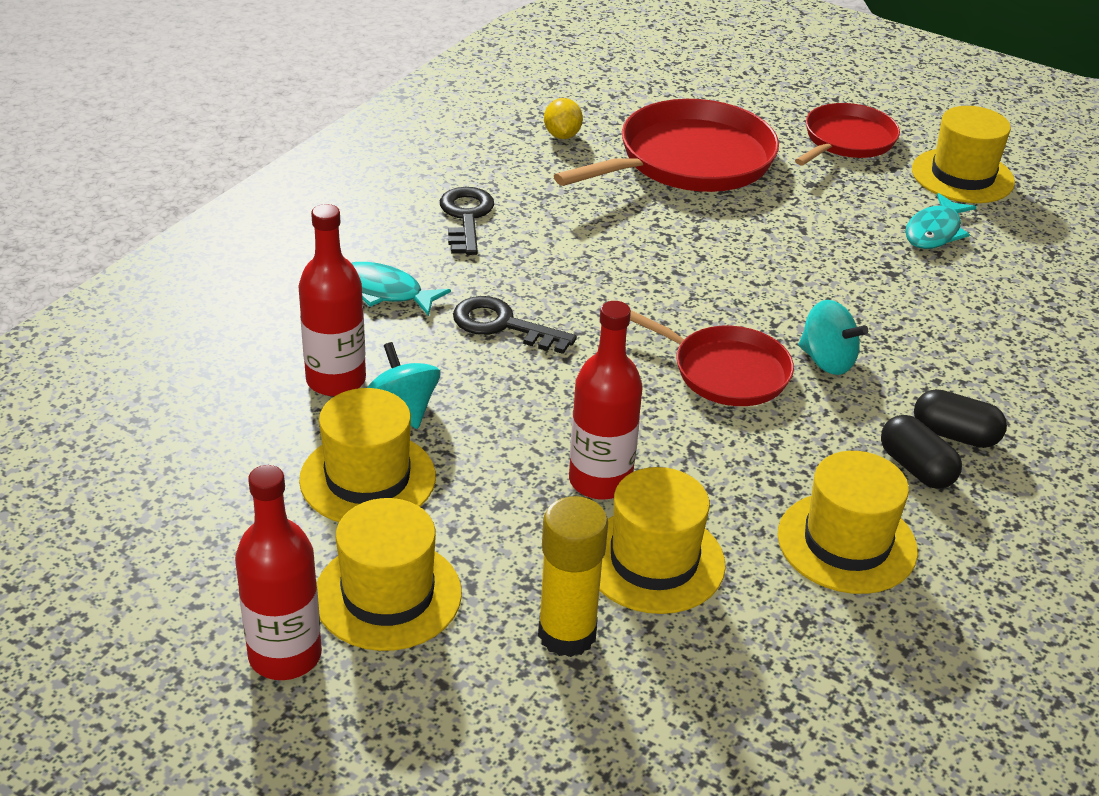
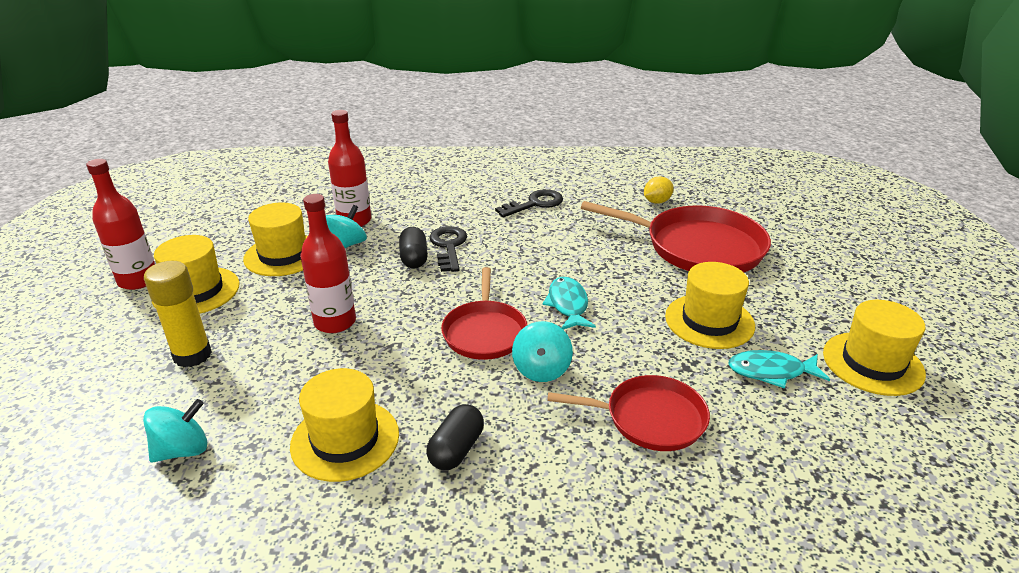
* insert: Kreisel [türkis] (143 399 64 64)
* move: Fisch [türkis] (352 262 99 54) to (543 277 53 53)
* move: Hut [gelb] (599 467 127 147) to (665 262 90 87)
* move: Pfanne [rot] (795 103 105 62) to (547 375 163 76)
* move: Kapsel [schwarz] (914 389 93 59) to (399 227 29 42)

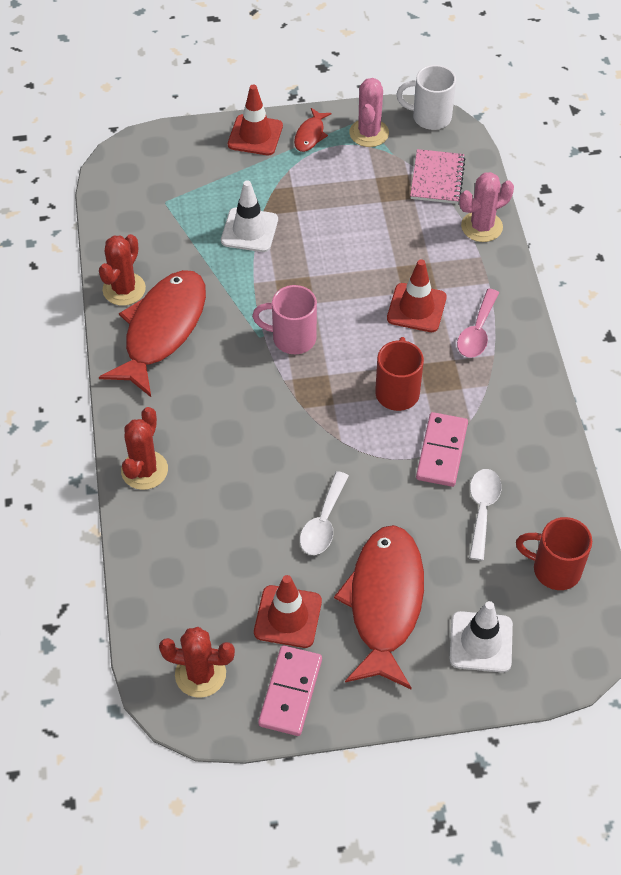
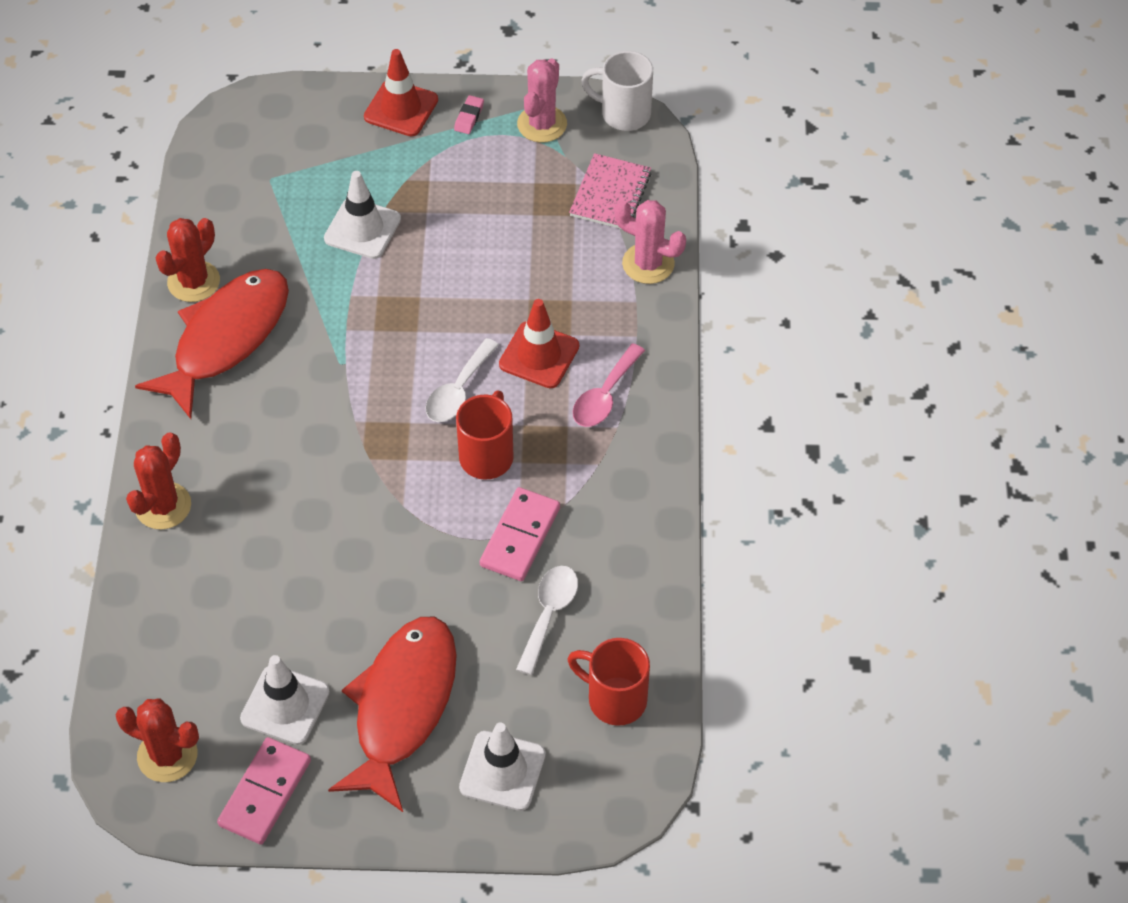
* delete: Tasse [rosa] (252 285 65 69)
* move: Löffel [weiß] (300 471 49 84) to (425 338 74 84)
* replace: Fisch [rot] (294 108 38 44) to Radiergummi [rosa] (454 95 30 39)
* recolor: Leitkegel [rot] (254 575 68 73) to Leitkegel [weiß] (240 655 90 90)
* rotate: Kaktus [rosa] (459 172 55 70) = (615 200 71 84) 45 degrees clockwise

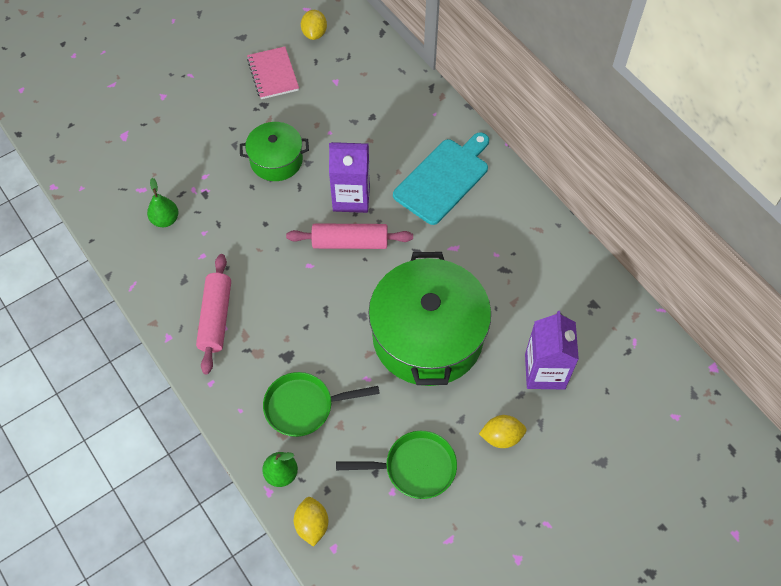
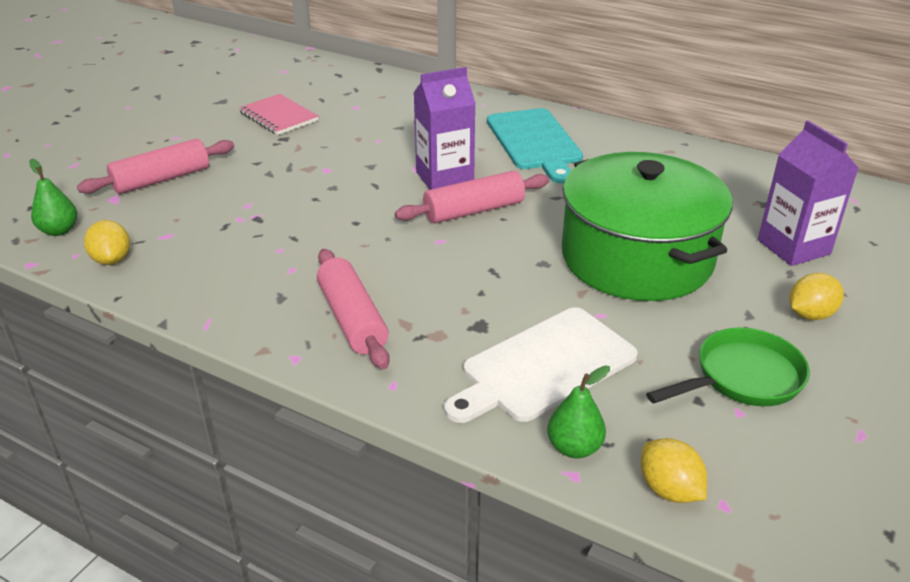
* delete: Kochtopf [grün] (240 122 69 59)
* insert: Nudelholz [rosa] (77 139 157 55)
* move: Birne [grün] (147 178 31 49) to (29 158 48 78)
* move: Zitrone [gelb] (301 10 26 30) to (84 220 46 45)
* replace: Pfanne [grün] (263 372 117 65) to Schneidebrett [weiß] (444 307 194 116)
* rotate: Schneidebrett [türkis] (393 132 96 93) = (487 108 96 75) 150 degrees clockwise

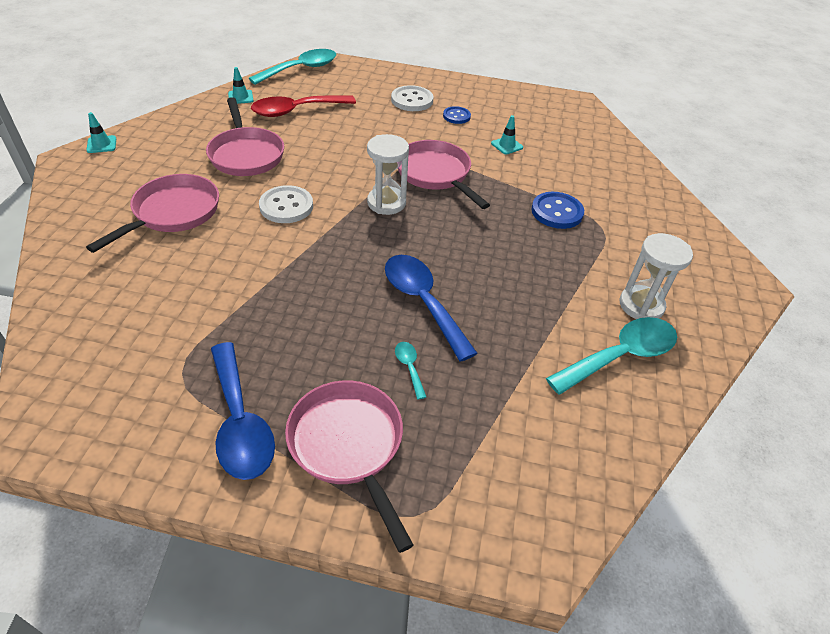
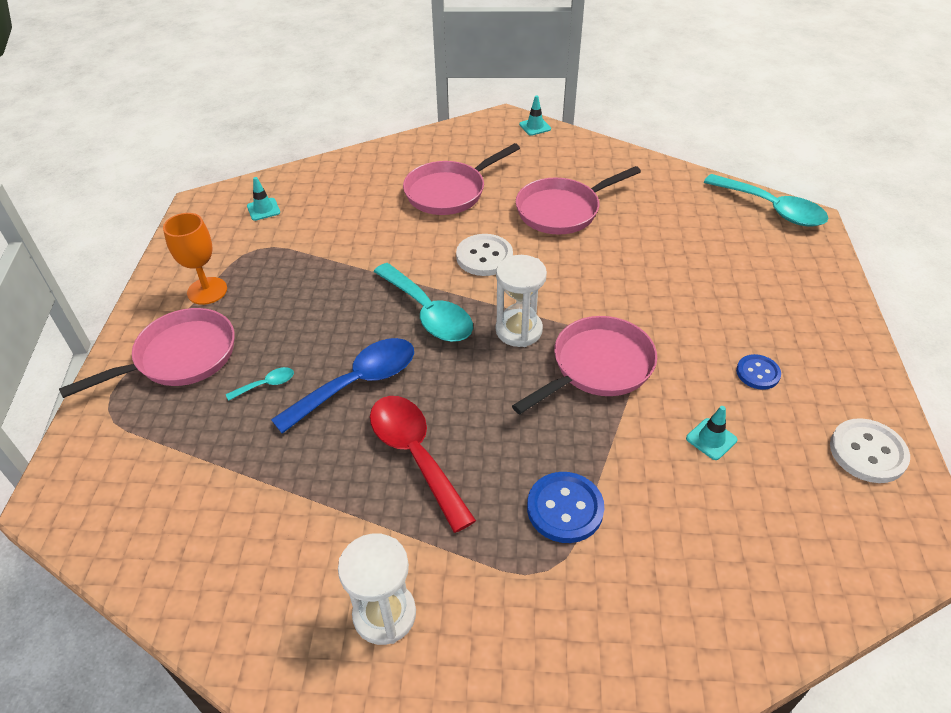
* move: Leitkegel [türkis] (228 67 25 37) to (247 177 33 44)
* move: Löffel [rot] (251 96 105 21) to (370 396 106 137)
* move: Knopf [weiß] (391 85 42 26) to (830 418 80 65)
* move: Löffel [türkis] (546 317 131 78) to (373 263 100 79)
* replace: Löffel [blau] (211 342 64 138) to Kelch [orange] (163 213 64 92)
* rotate: Pfanne [rosa] (86 174 133 79) = (403 143 117 72) 120 degrees clockwise

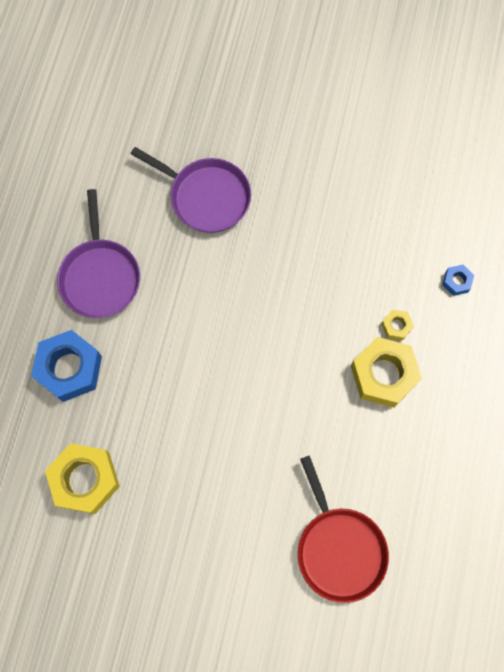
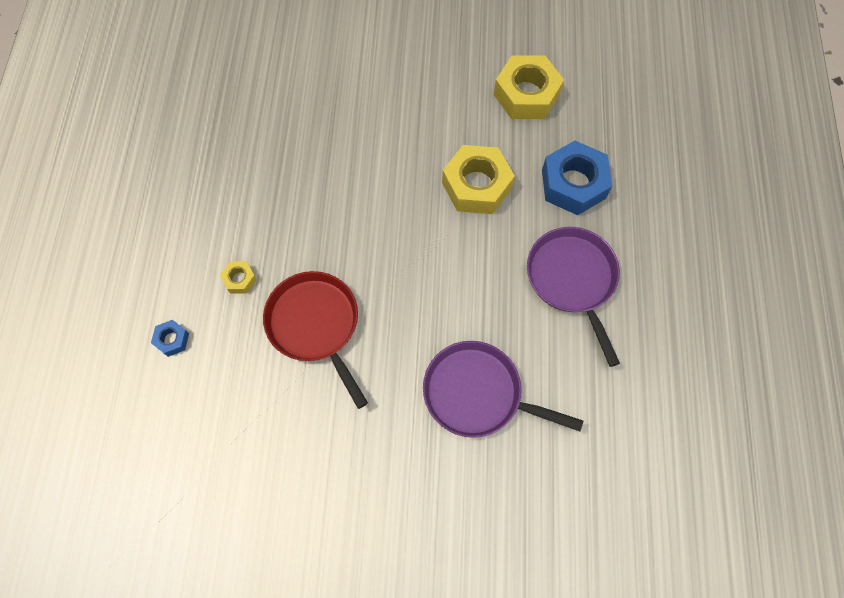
* move: Pfanne [rot] (298 455 91 148) to (263 271 105 138)
* move: Sechskantmutter [gelb] (351 337 71 71) to (442 145 73 69)

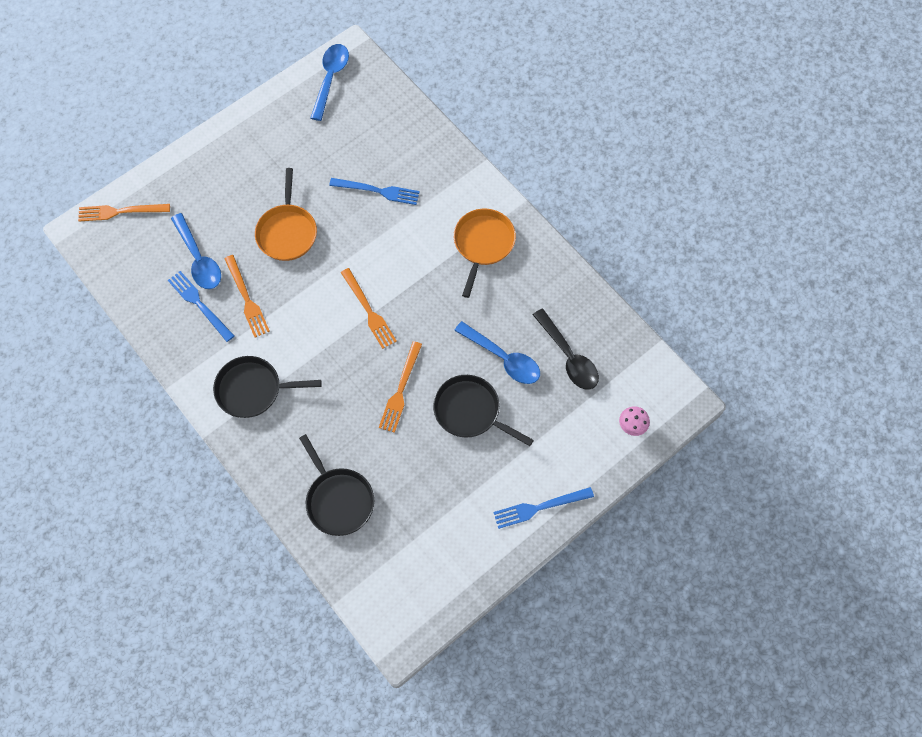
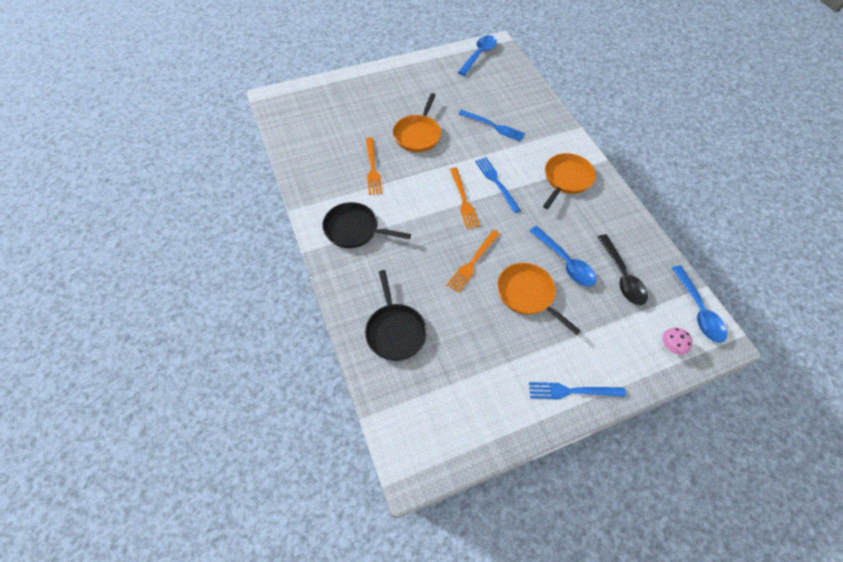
* delete: Gabel [orange] (78 204 92 17)
* move: Gabel [blau] (168 271 66 71) to (475 157 46 56)
* move: Löffel [blau] (171 213 50 76) to (672 266 55 77)
* recolor: Pfanne [schwarz] (433 375 101 71) to Pfanne [orange] (497 263 84 72)

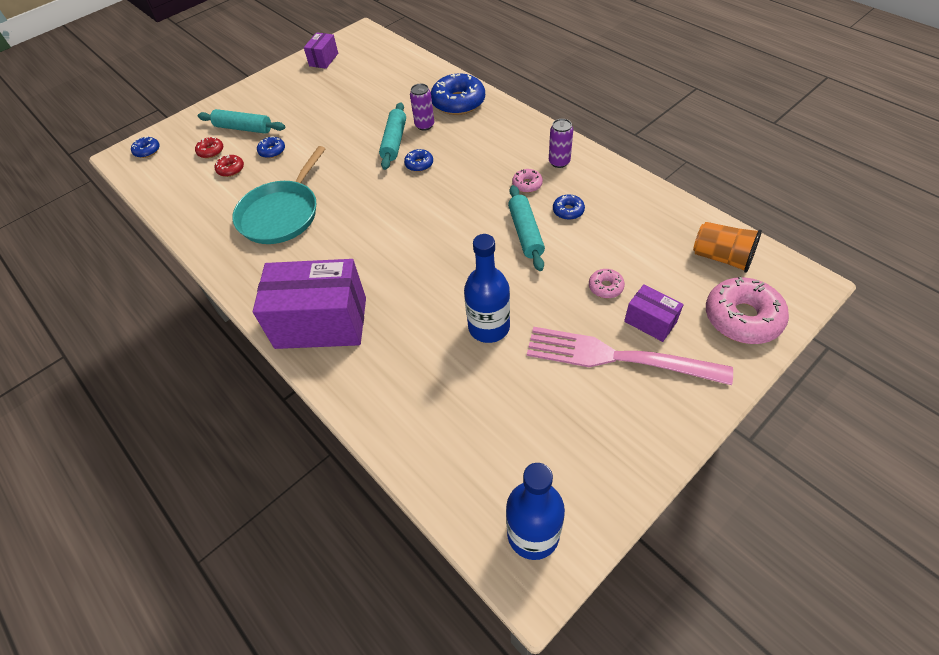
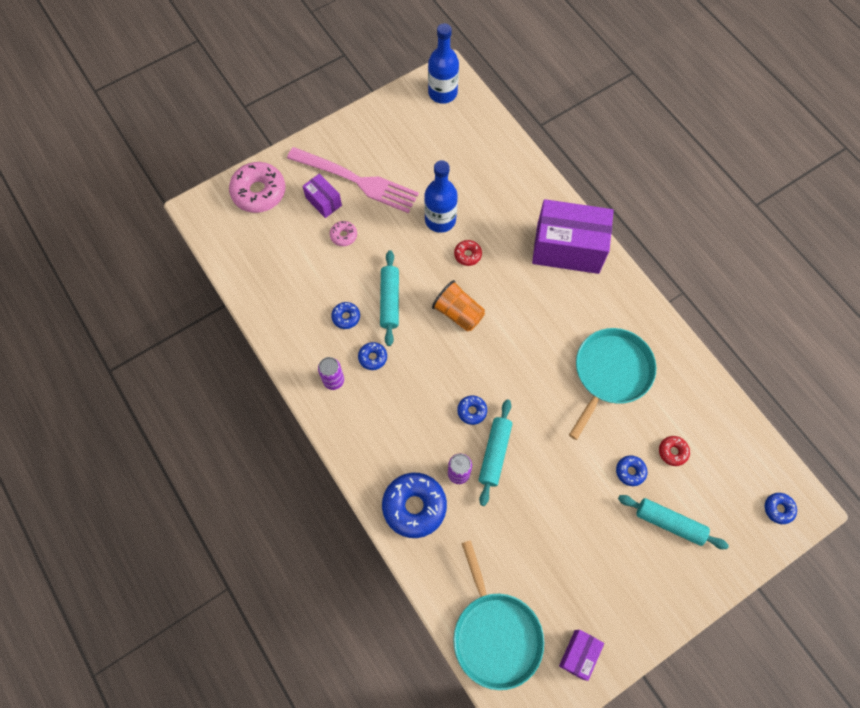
* insert: Pfanne [türkis] (453 540 91 150)
* move: Donut [rot] (195 137 28 21) to (454 240 28 26)
* move: Becher [orange] (693 222 69 51) to (432 280 53 52)
* recolor: Donut [rosa] (512 169 31 24) to Donut [blau] (358 342 29 28)

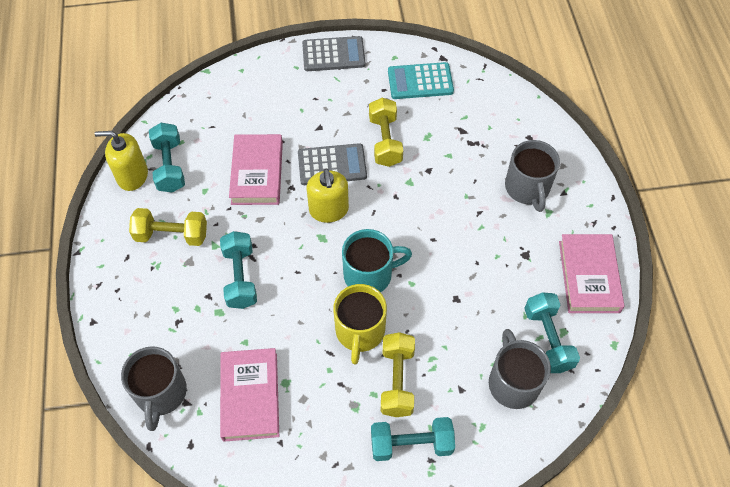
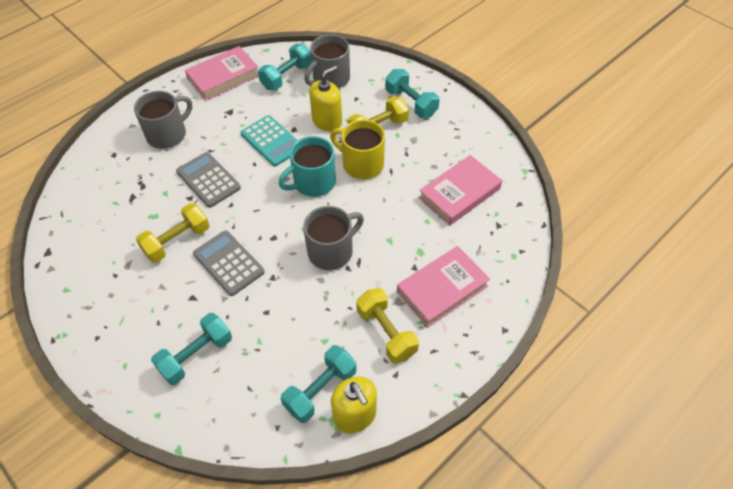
* move: Tasse [grau] (121 346 66 85) to (303 206 61 64)
* move: Hantel [türkis] (220 231 37 78) to (151 313 81 72)
* move: Buch [rosa] (229 134 54 71) to (397 246 93 81)
* move: Taschenrechner [grau] (302 36 63 35) to (176 152 65 56)
* move: Seifenspender [gelb] (307 169 42 54) to (309 66 33 65)
* move: Taschenrechner [türkis] (388 62 66 37) to (241 115 57 51)
* rotate: Tasse [gelb] (333 284 54 81) = (330 120 55 59) 120 degrees counterclockwise
* rotate: Tasse [türkis] (342 229 70 63) = (279 136 57 61) 75 degrees counterclockwise

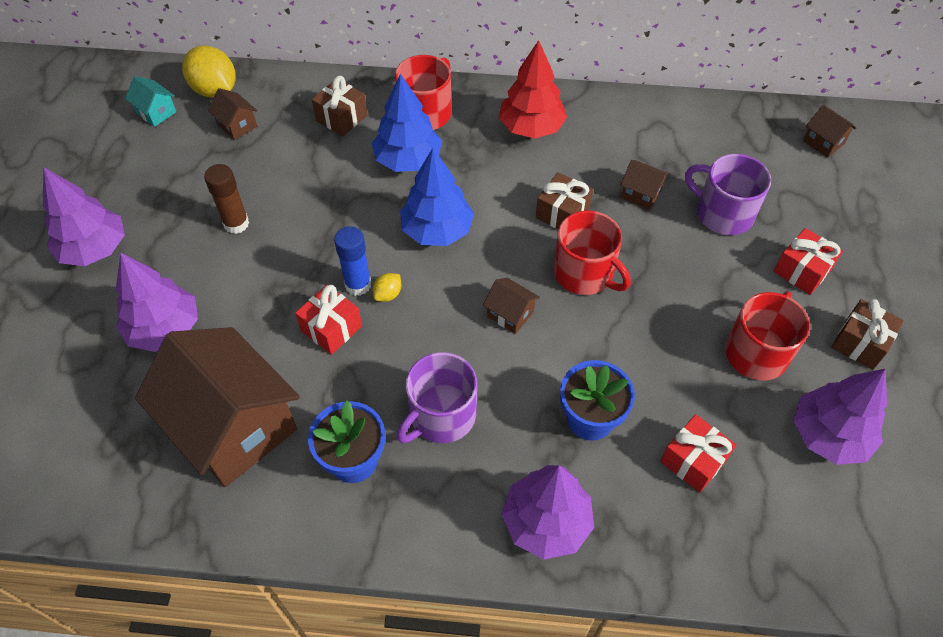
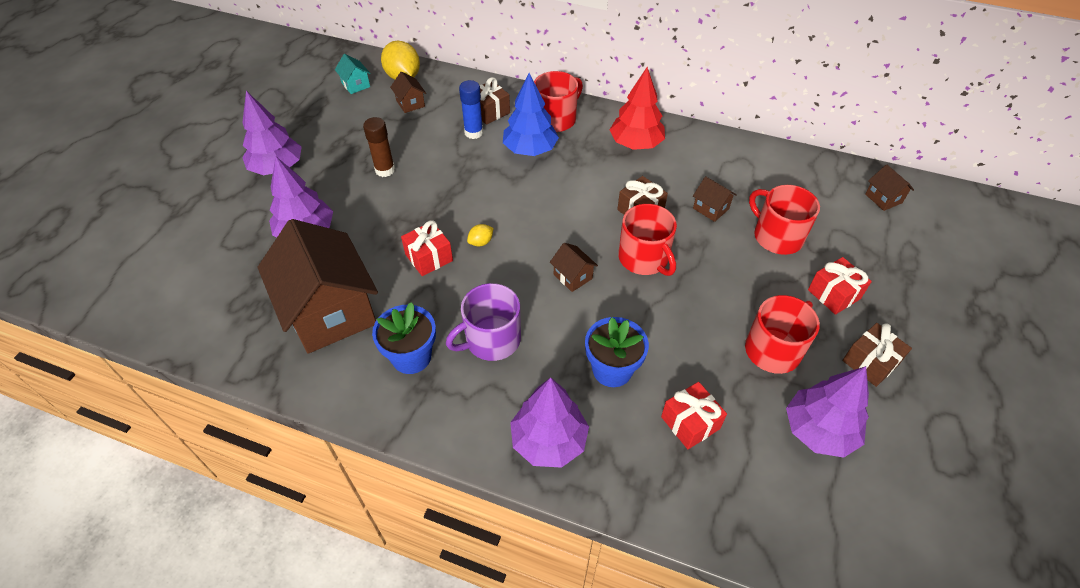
* delete: Baum [blau] (400 148 74 98)
* move: Klebestift [blau] (334 226 37 70) to (459 80 24 59)
* recolor: Tasse [lila] (685 154 86 81) to Tasse [rot] (749 185 71 70)

